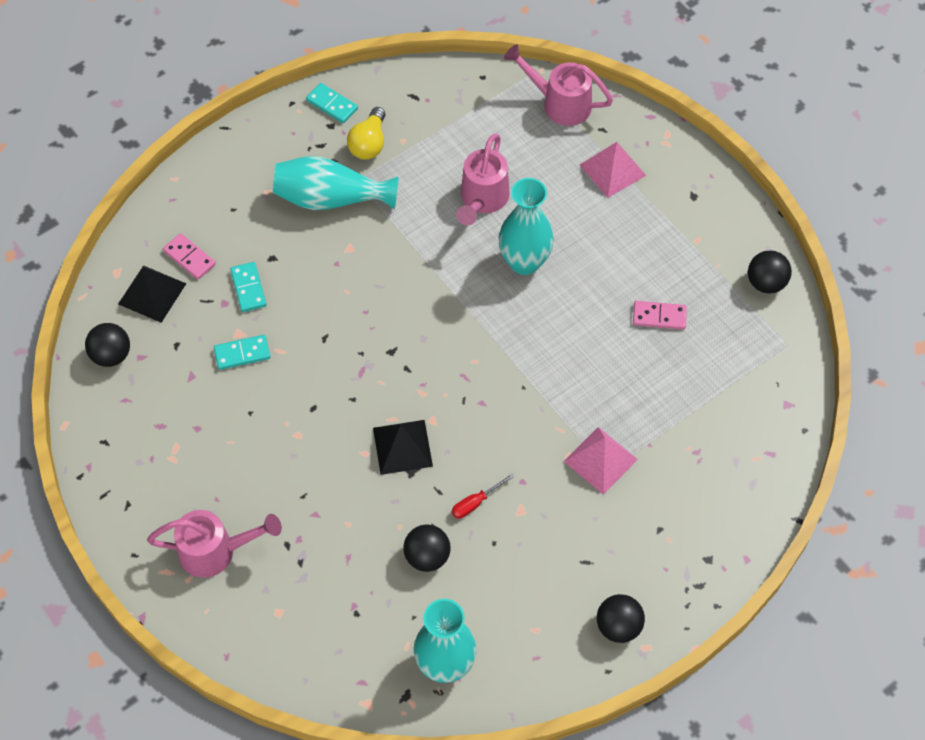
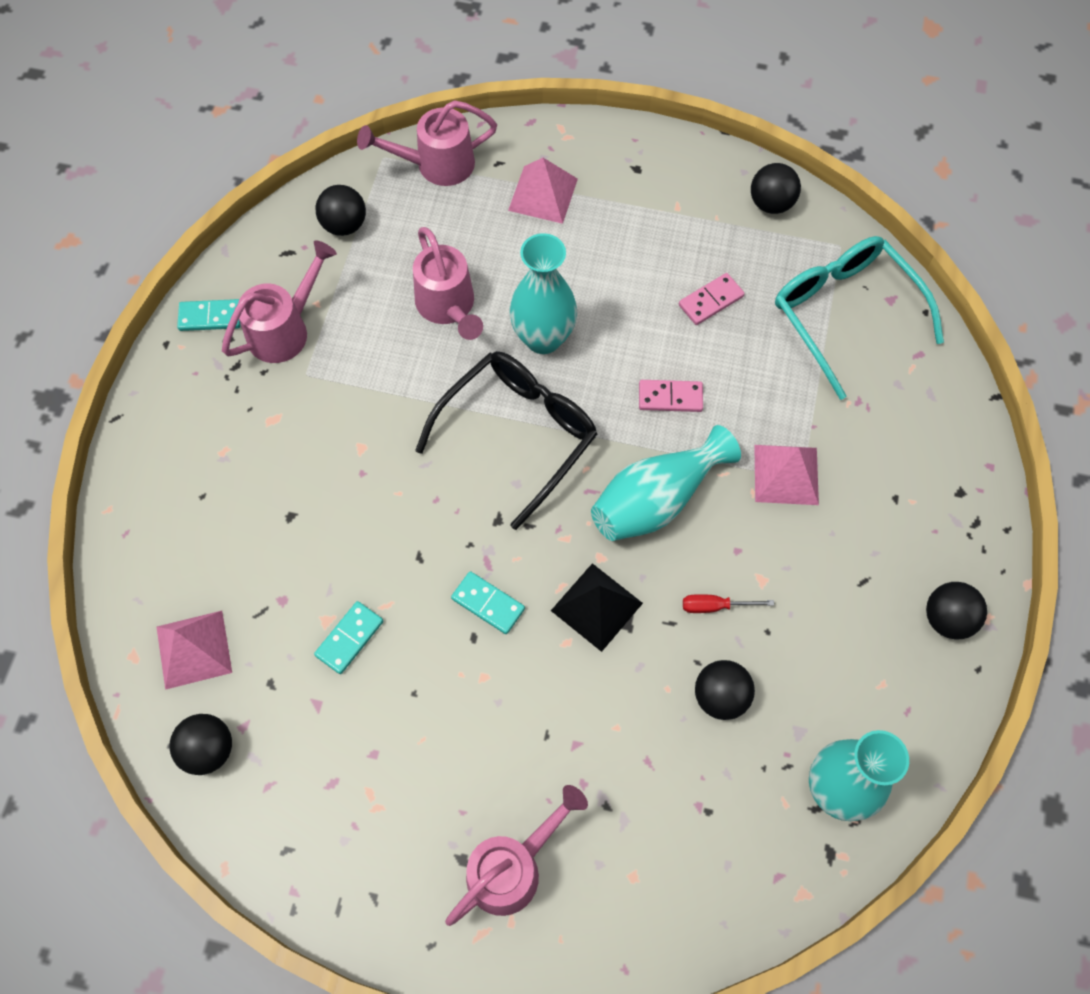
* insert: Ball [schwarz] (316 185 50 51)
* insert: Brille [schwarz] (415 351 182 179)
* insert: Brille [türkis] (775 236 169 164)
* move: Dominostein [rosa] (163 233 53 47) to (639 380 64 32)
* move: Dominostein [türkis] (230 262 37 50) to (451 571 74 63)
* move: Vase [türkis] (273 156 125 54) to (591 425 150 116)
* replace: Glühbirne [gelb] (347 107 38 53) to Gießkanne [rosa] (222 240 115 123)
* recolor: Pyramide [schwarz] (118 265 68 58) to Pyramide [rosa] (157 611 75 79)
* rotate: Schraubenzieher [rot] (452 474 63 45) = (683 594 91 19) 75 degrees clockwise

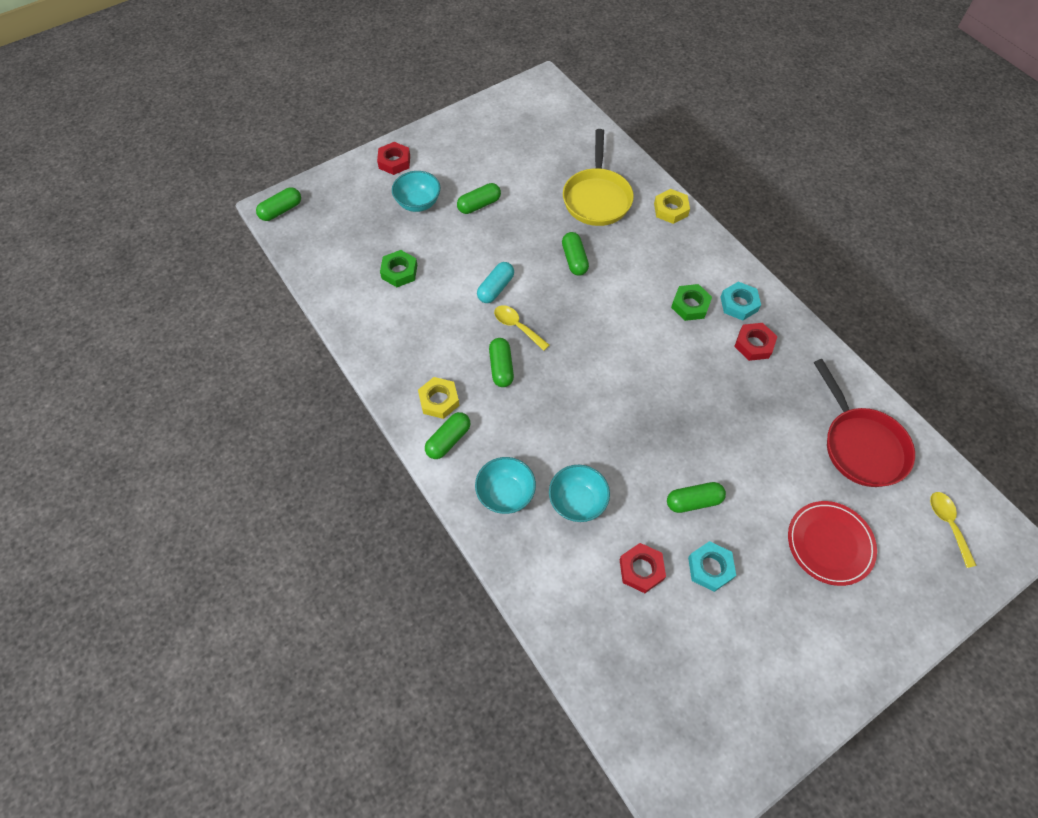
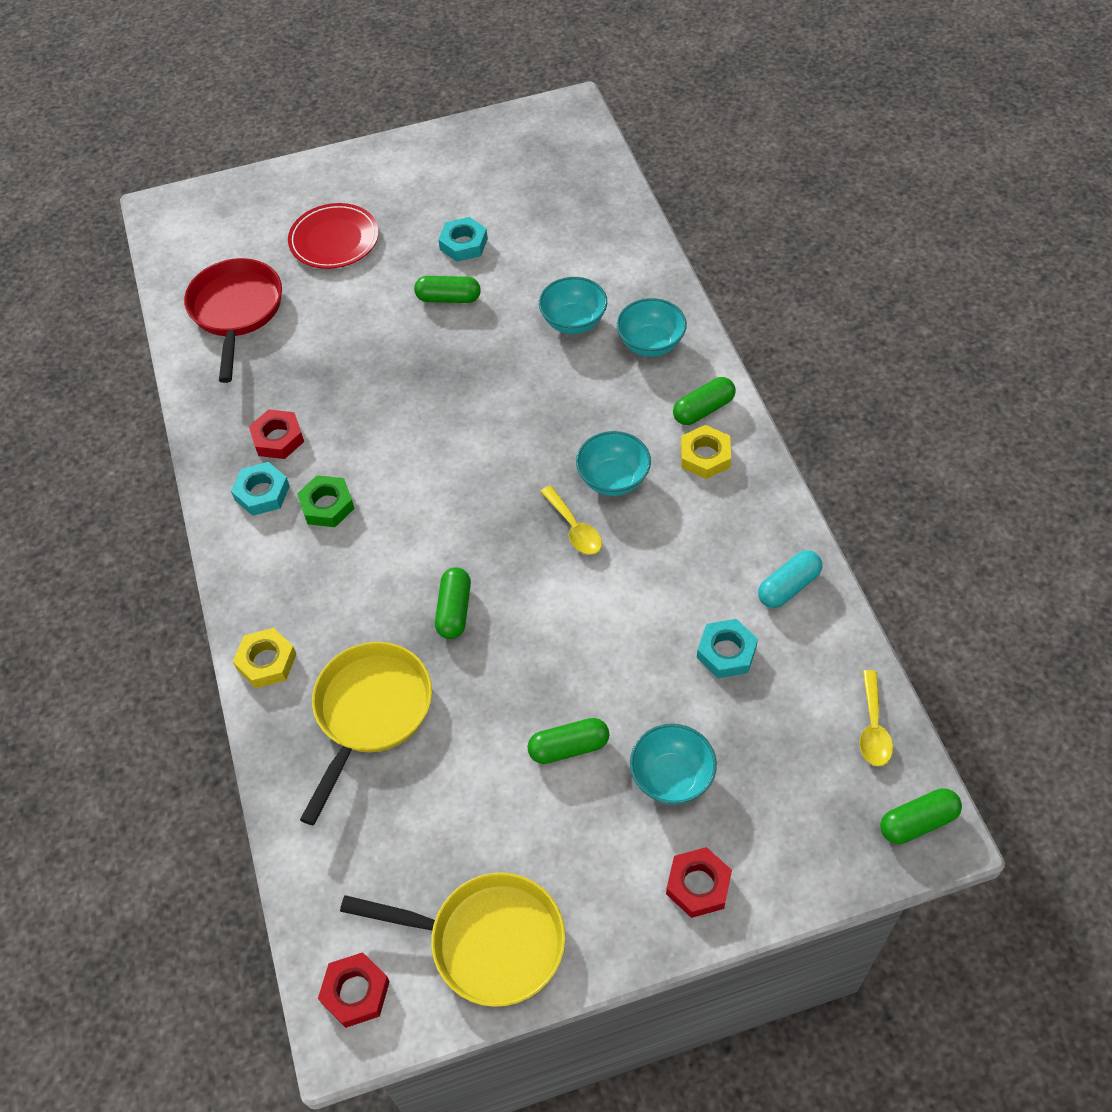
* insert: Pfanne [gelb] (340 872 225 135)
* move: Kapsel [türkis] (477 262 37 41) to (758 550 64 58)
* move: Sechskantmutter [rot] (620 543 46 50) to (318 952 72 76)
* move: Löffel [gelb] (930 492 47 76) to (860 670 33 96)
* replace: Kapsel [grün] (489 338 25 49) to Schüssel [türkis] (576 431 75 65)
* recolor: Sechskantmutter [grün] (380 250 37 37) to Sechskantmutter [türkis] (697 619 61 59)

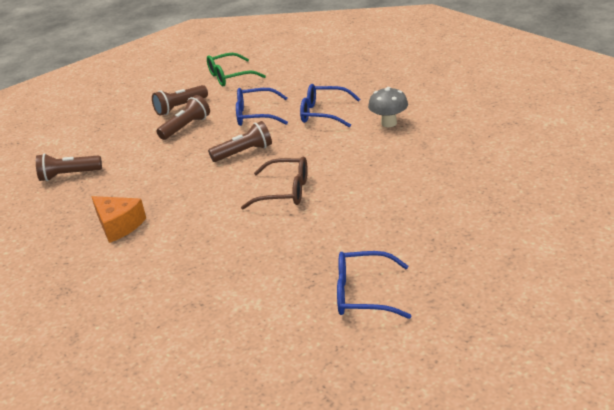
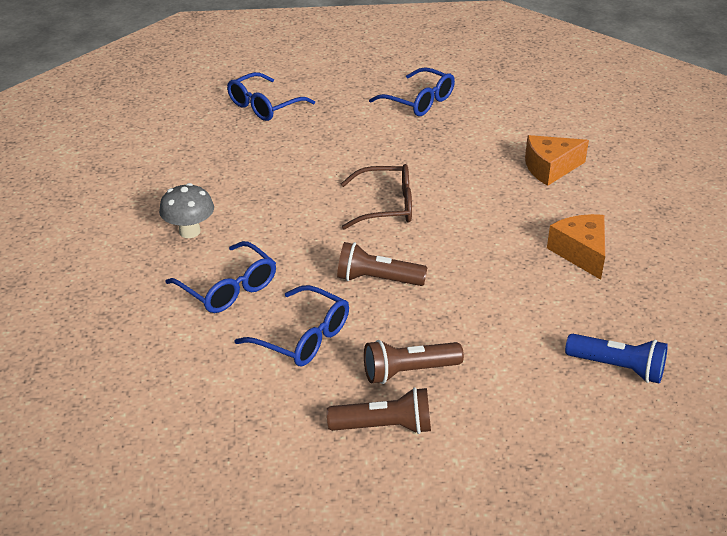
* delete: Brille [grün] (207 53 59 33)
* insert: Brille [blau] (227 72 88 49)
* insert: Käse [orange] (525 135 64 51)
* recolor: Taschenlampe [braun] (36 154 66 27) to Taschenlampe [blau] (565 334 103 50)
* rotate: Brille [braun] (241 156 67 54) = (341 164 71 66) 135 degrees clockwise

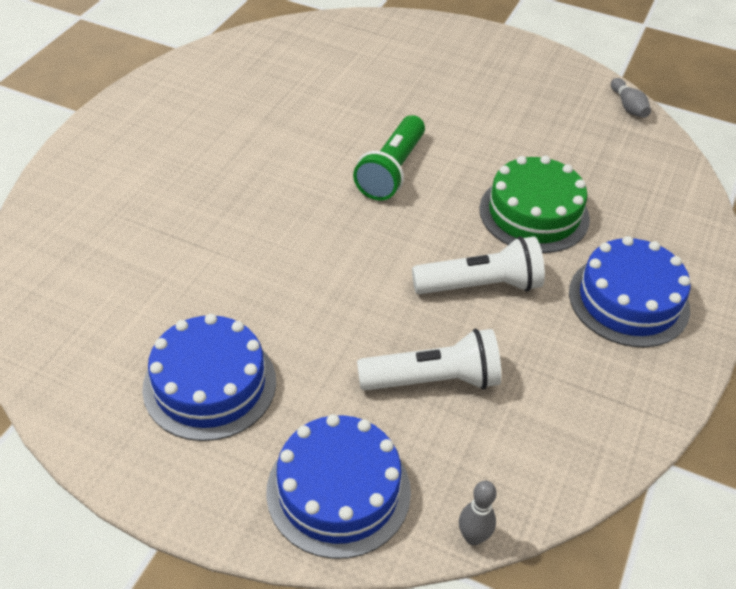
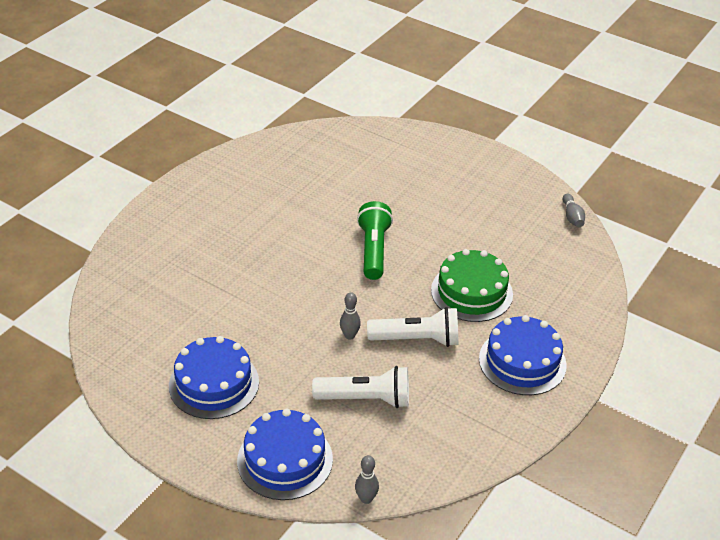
* insert: Bowlingkegel [grau] (340 292 21 48)
* rotate: Taschenlampe [grün] (353 115 72 85) = (357 201 36 79) 150 degrees clockwise

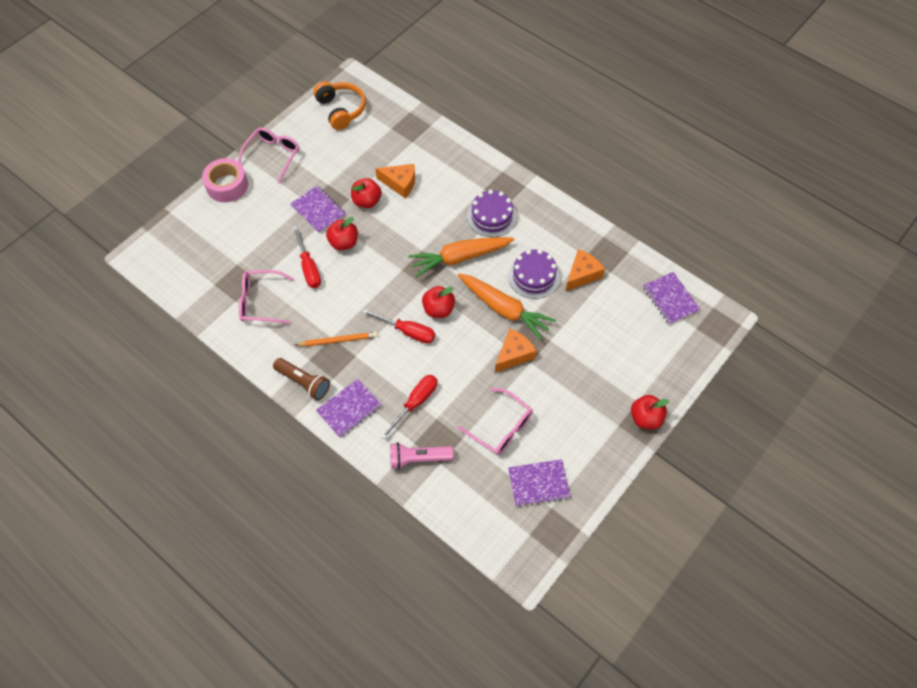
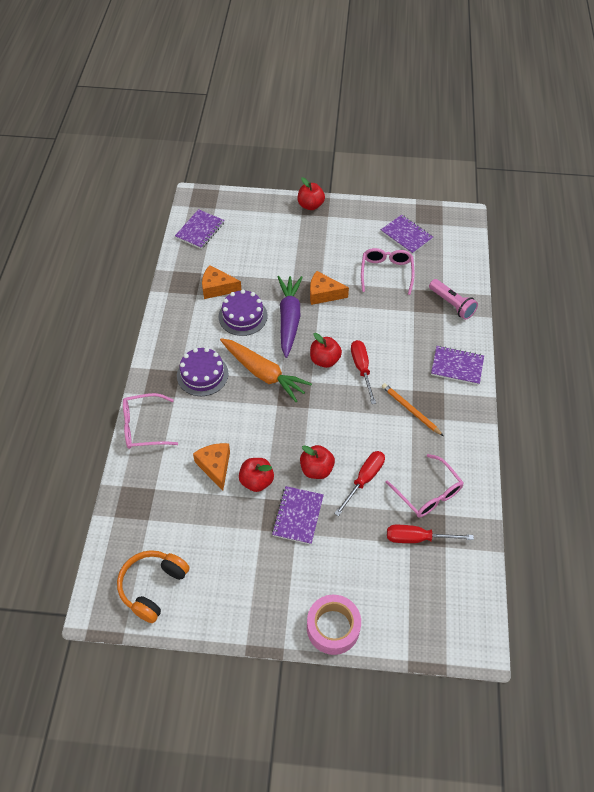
* delete: Taschenlampe [braun] (273 358 57 42)
* move: Brille [rosa] (238 127 62 56) to (123 393 55 56)
* move: Schraubenzieher [rot] (380 375 57 64) to (387 525 87 18)
* recolor: Karotte [orange] (458 274 98 66) to Karotte [lila] (278 276 25 82)

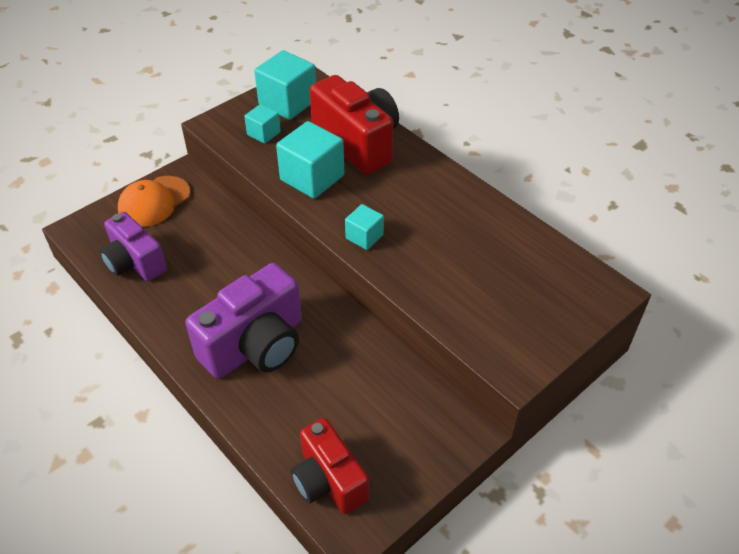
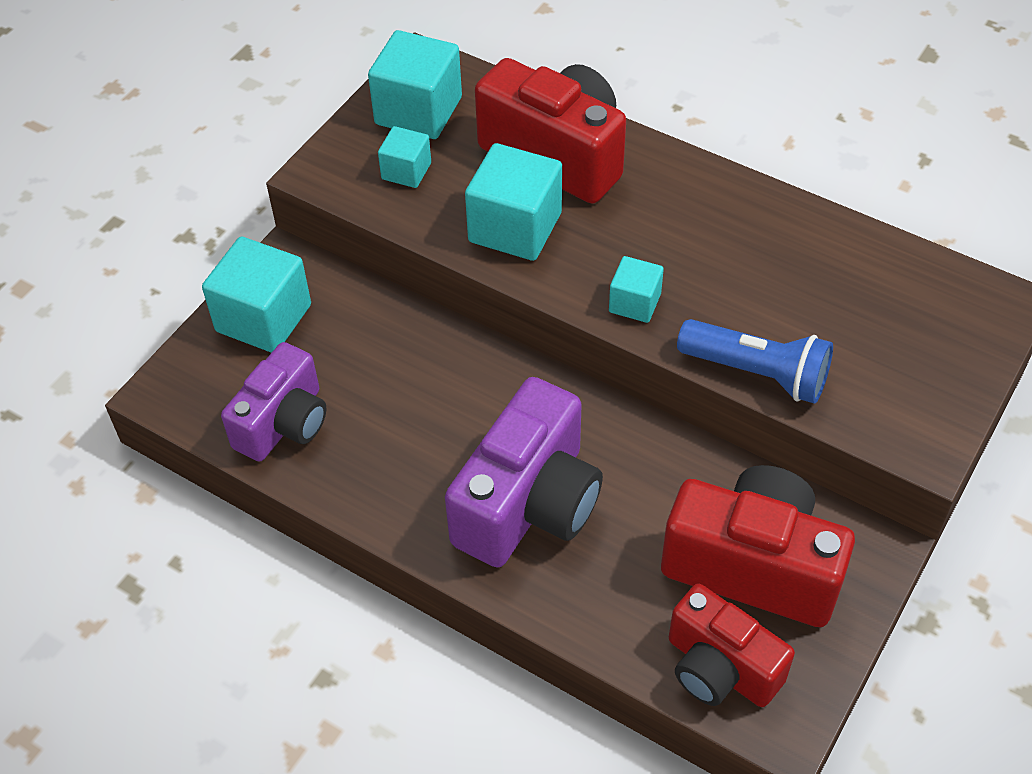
* insert: Kamera [rot] (661 465 194 162)
* insert: Taschenlampe [blau] (677 319 156 85)
* replace: Kappe [orange] (118 176 72 51) to Kubus [türkis] (202 237 109 116)
* rotate: Kamera [lila] (100 212 67 69) = (221 342 105 120) 90 degrees counterclockwise

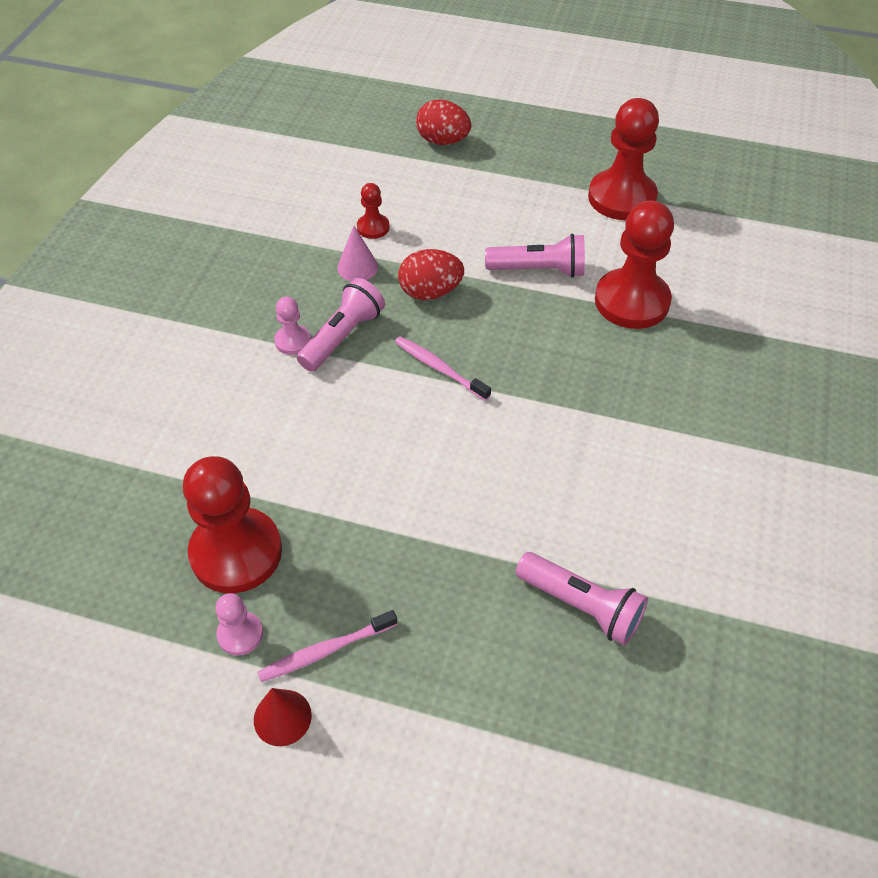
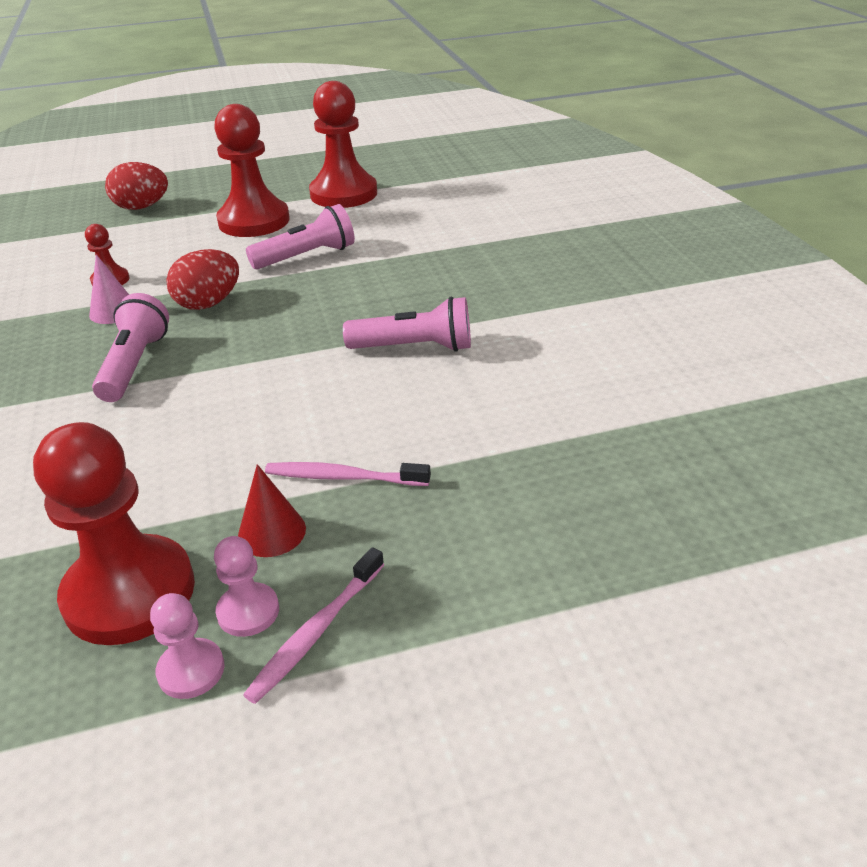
* move: Kegel [rot] (254 688 58 58) to (238 464 68 93)
* move: Bauer [rosa] (274 297 37 58) to (214 536 65 101)
* move: Zahnbürste [rosa] (395 336 96 65) to (265 462 166 24)
* move: Taschenlampe [rosa] (516 552 132 93) to (343 297 128 55)
* move: Bauer [rot] (595 201 79 128) to (214 104 76 133)

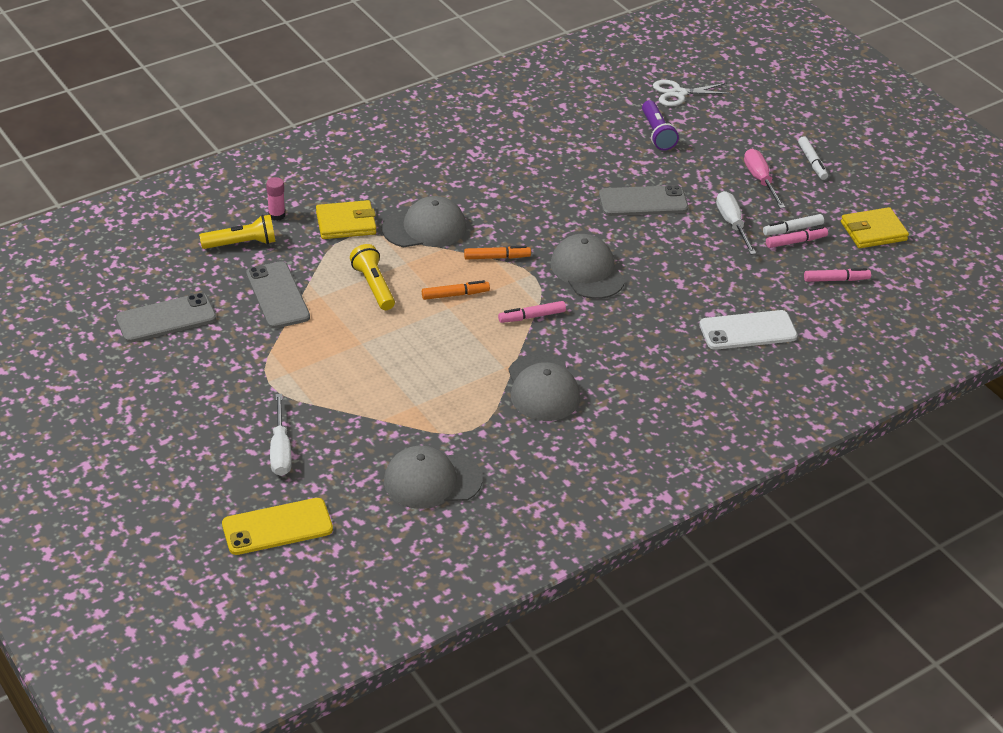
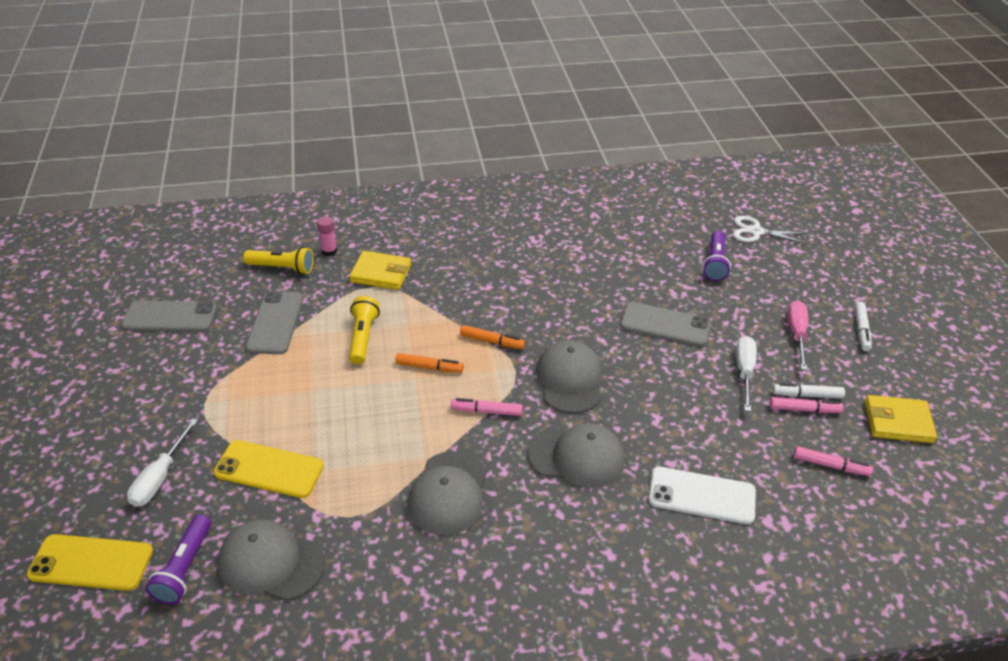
* insert: Taschenlampe [lila] (145 514 66 91)
* insert: Handy [gelb] (214 440 110 58)
* move: Kappe [grau] (382 196 84 52) to (528 423 97 65)

